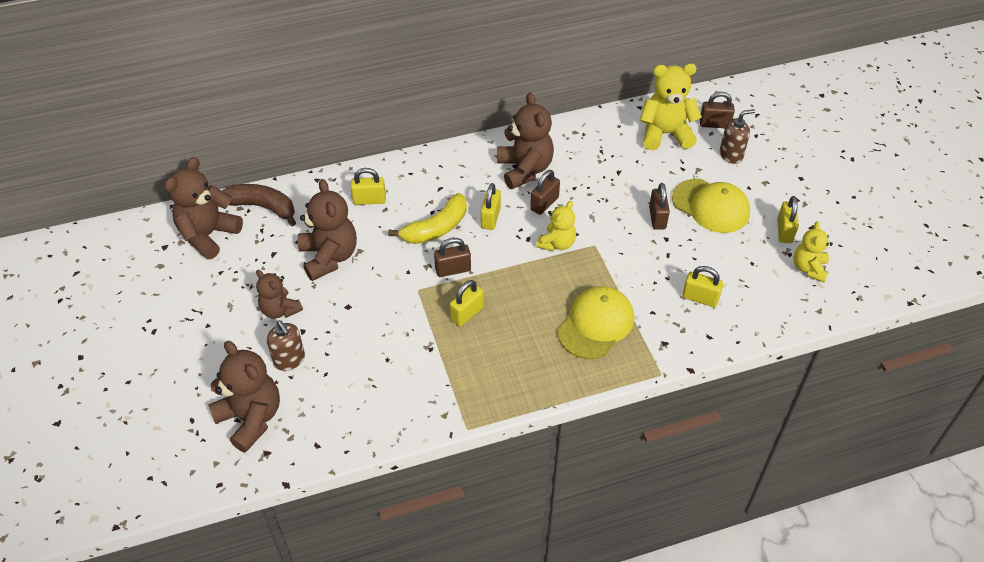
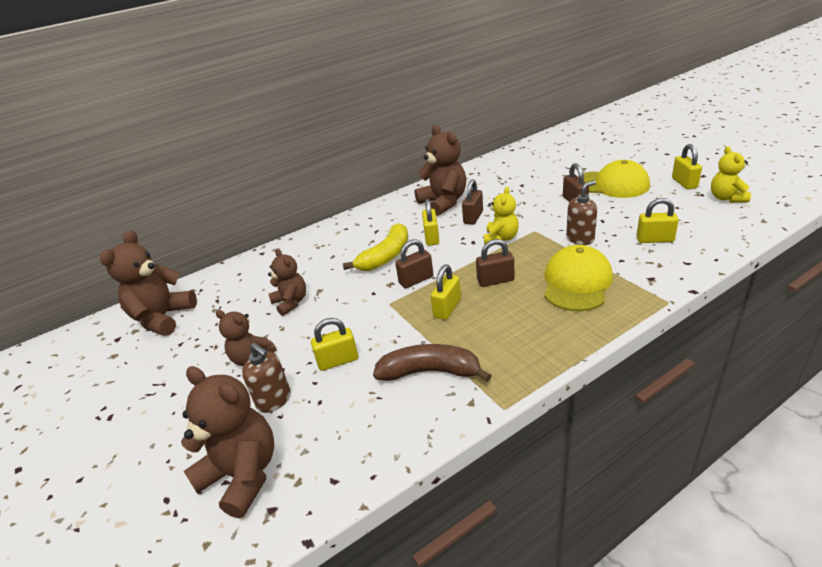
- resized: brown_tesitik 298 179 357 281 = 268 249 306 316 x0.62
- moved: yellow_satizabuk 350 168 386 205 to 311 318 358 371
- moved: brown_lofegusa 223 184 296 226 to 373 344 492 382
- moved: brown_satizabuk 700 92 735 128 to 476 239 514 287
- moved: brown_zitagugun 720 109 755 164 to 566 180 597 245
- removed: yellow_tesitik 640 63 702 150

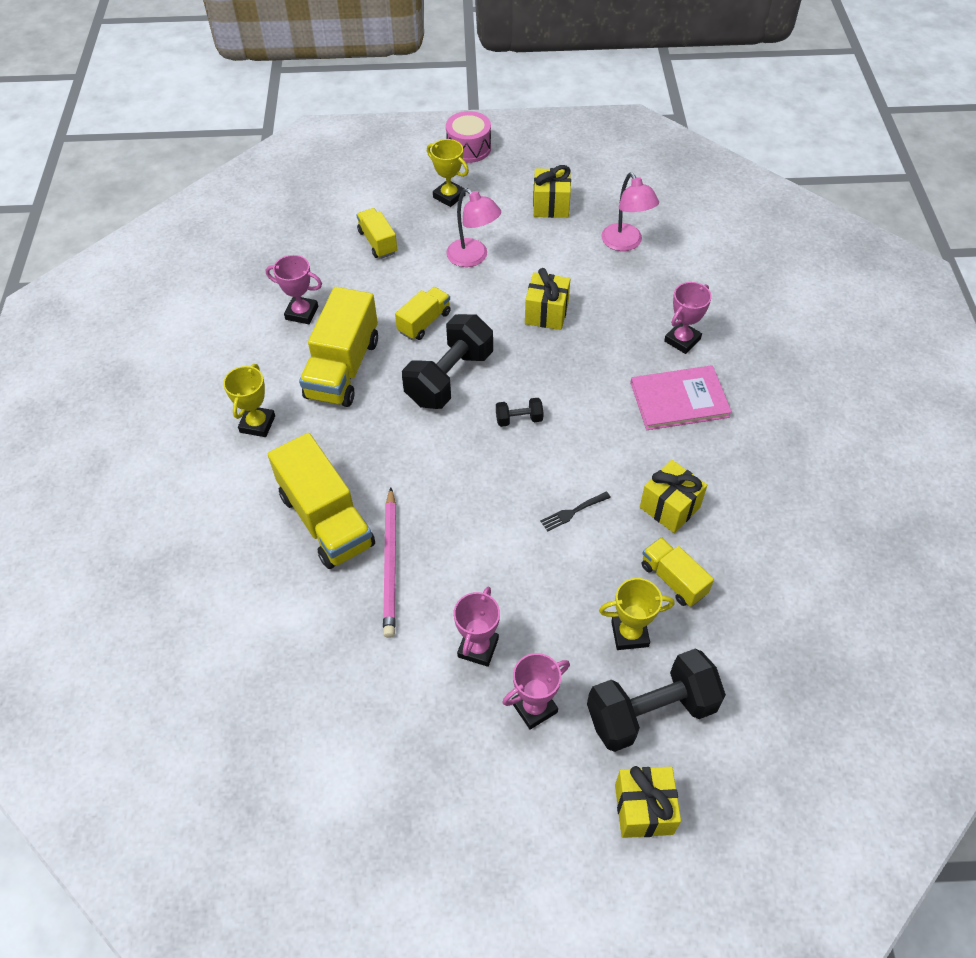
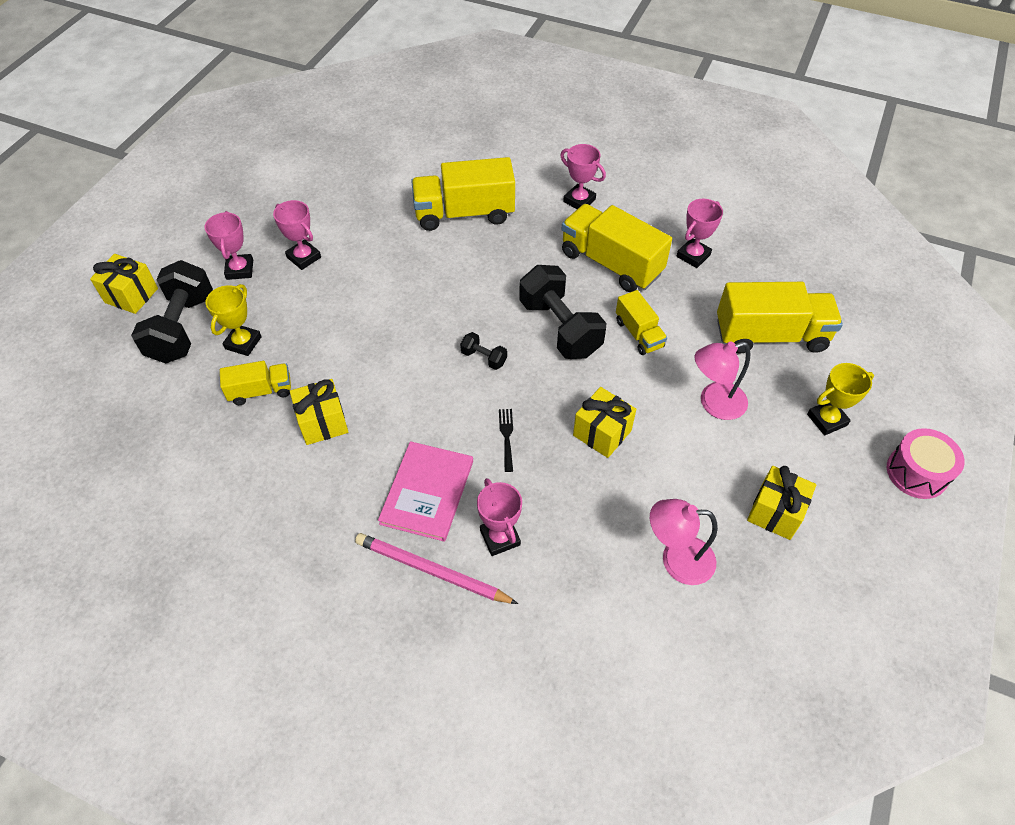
- moved: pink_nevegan 383 488 396 638 to 355 533 518 604
- turned: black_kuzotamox 496 398 544 427 = 460 332 507 370 75 degrees counterclockwise
- moved: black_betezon 540 492 611 532 to 499 409 513 472
- recoloured: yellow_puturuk 223 364 275 437 to pink_puturuk 560 144 606 209
- resized: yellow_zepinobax 356 208 397 258 = 717 282 843 354 x1.82

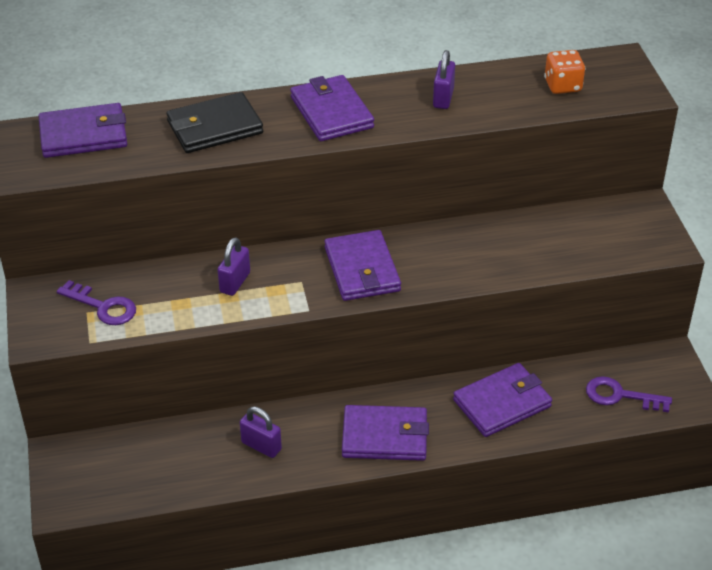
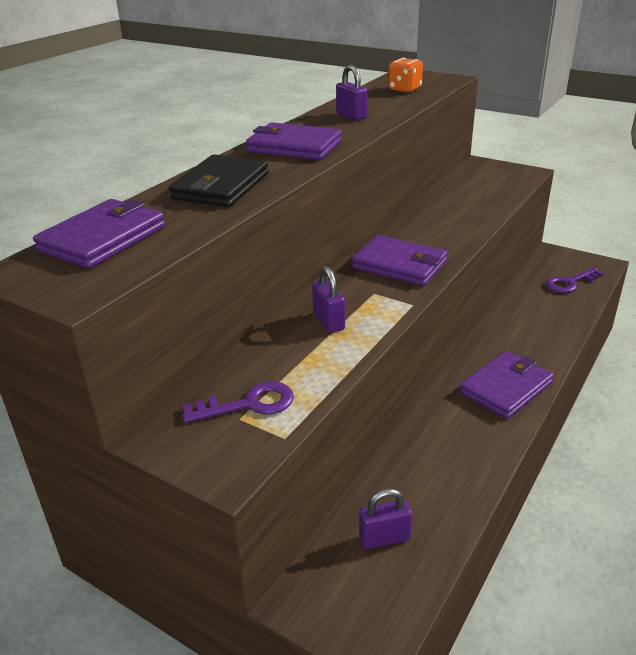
- moved: purple_satizabuk 240 406 282 458 to 359 488 412 549
- removed: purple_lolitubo 453 363 552 437

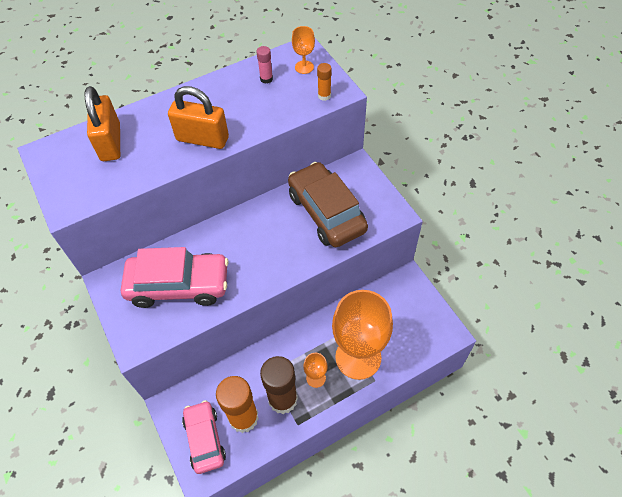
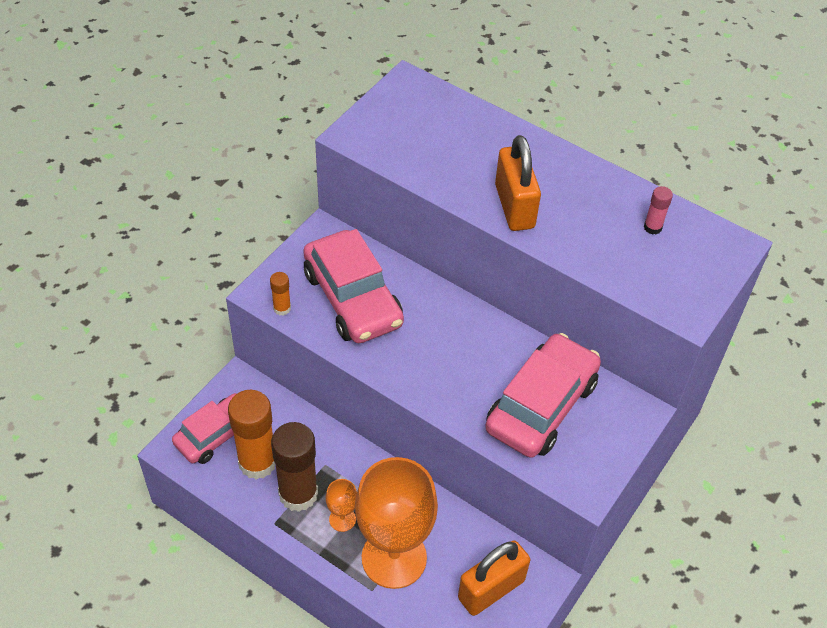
- moved: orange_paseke 317 63 332 101 to 270 272 291 316
- moved: orange_satizabuk 85 86 120 161 to 458 540 530 616
- recoloured: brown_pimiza 288 162 368 247 to pink_pimiza 485 333 601 458
- removed: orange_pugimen 292 26 315 74

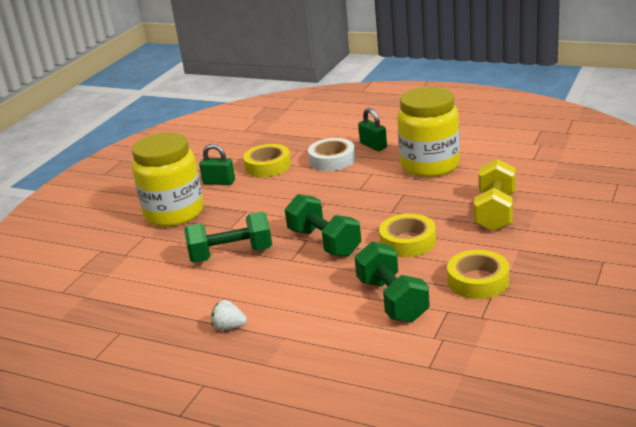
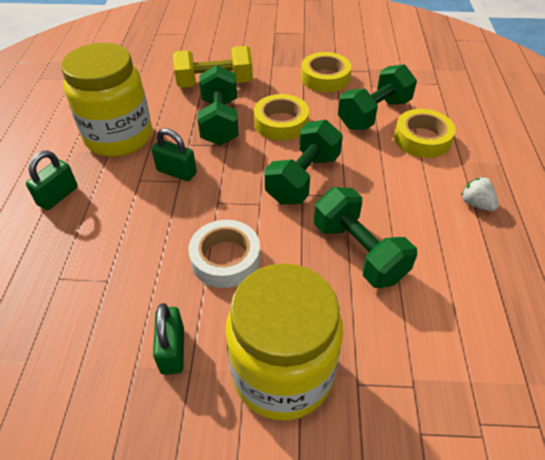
- added: green_satizabuk 152 128 197 181
- moved: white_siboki 308 138 356 171 to 188 220 260 288
- added: green_kuzotamox 198 65 239 145
- moved: yellow_siboki 243 144 291 177 to 394 109 456 158
- turned: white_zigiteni 211 300 247 330 = 461 177 498 211 150 degrees clockwise

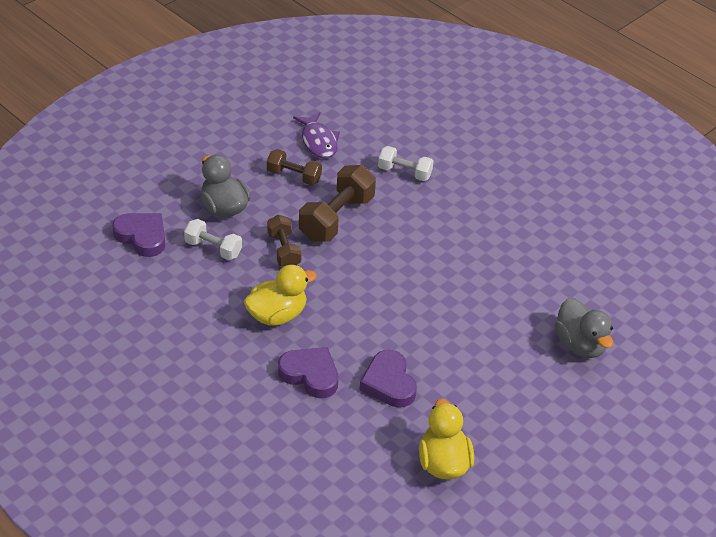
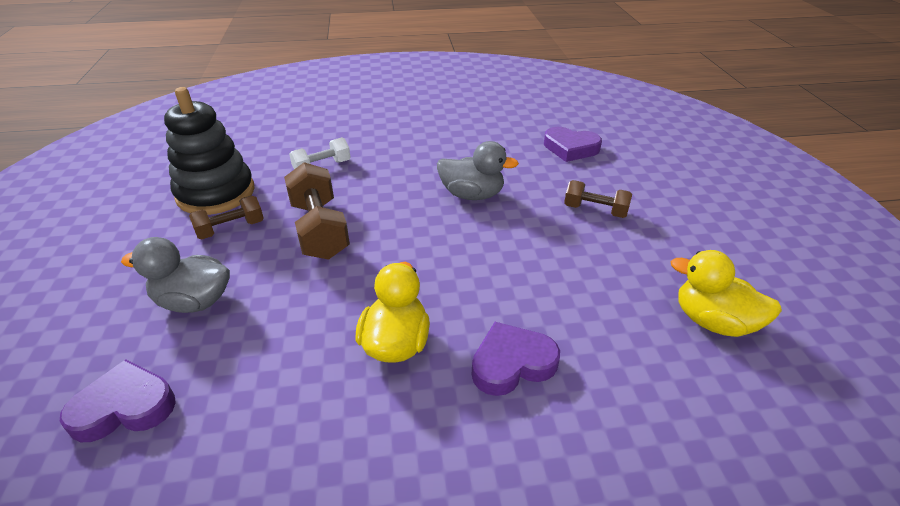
- replaced: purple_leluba 293 112 340 159 to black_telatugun 164 87 254 215
- moved: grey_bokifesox 555 298 614 358 to 437 141 519 200
- moved: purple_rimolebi 359 350 417 408 to 544 127 602 162
- moved: brown_kuzotamox 267 215 302 267 to 564 180 632 218
- removed: white_kuzotamox 184 219 242 260

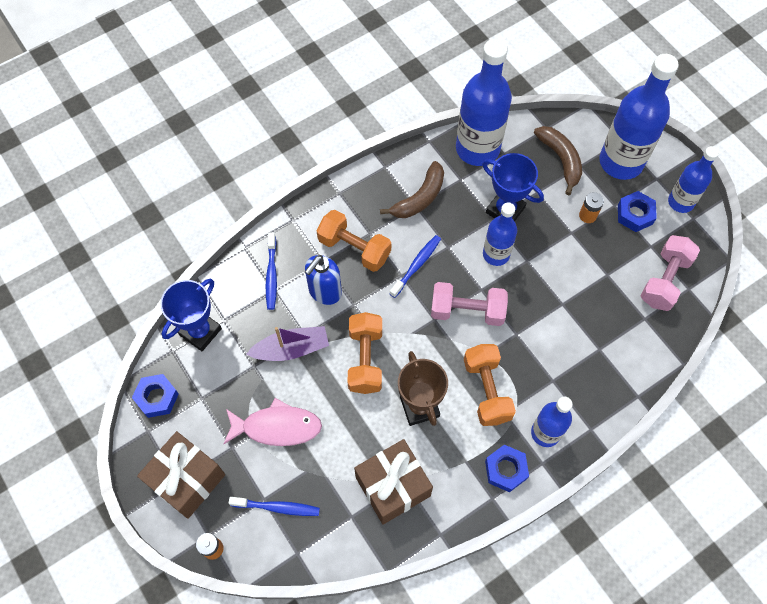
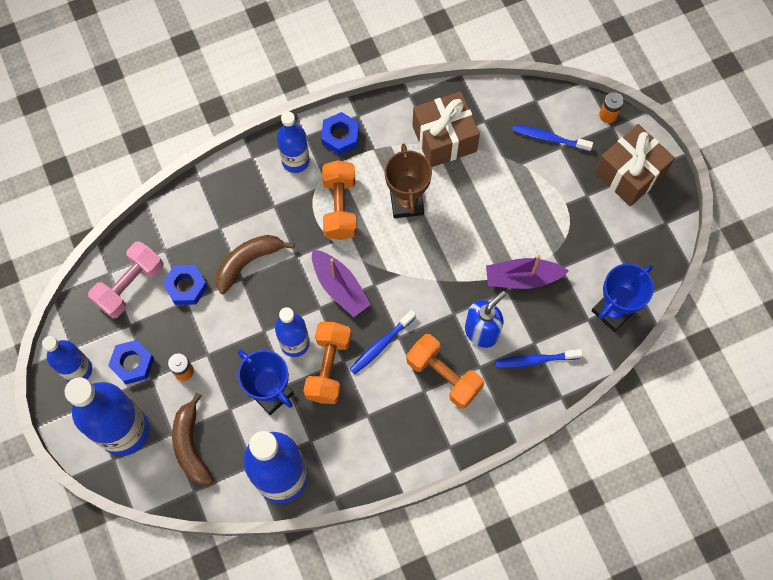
- moved: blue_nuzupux 132 374 179 418 to 163 265 208 305
- moved: brown_lofegusa 380 161 444 218 to 216 235 294 294
- moved: orange_kuzotamox 348 312 382 394 to 303 322 351 404
- replaced: pink_kuzotamox 431 282 508 326 to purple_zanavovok 312 249 371 317
- turned: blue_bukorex 266 233 277 310 = 496 349 583 368 105 degrees counterclockwise
- removed: pink_leluba 223 398 322 446

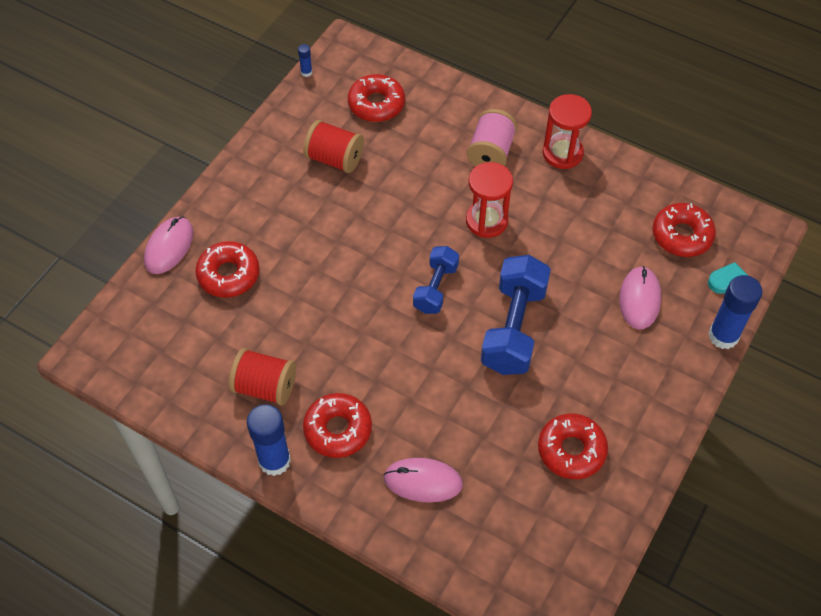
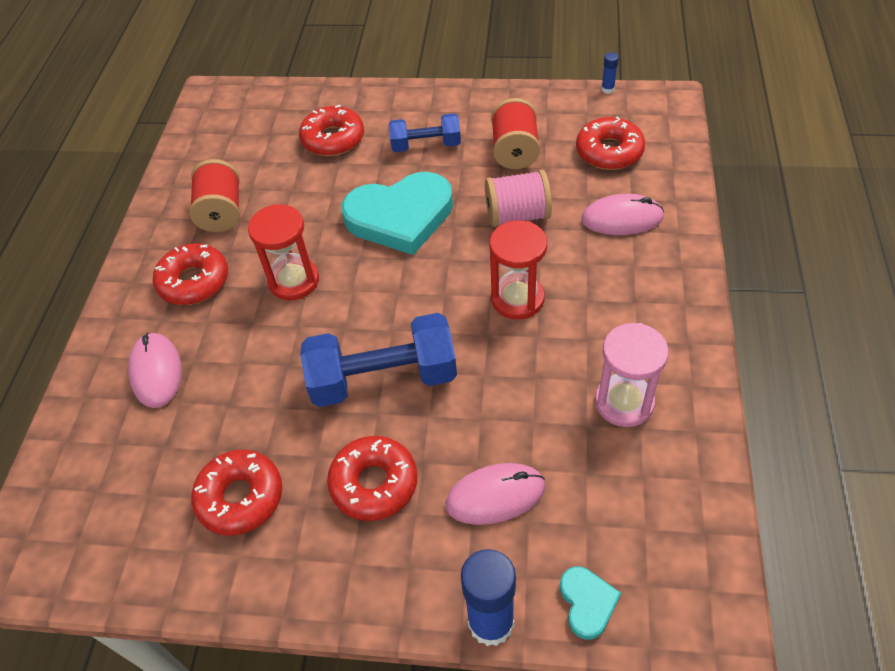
- moved: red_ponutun 543 94 592 169 to 248 204 319 300
- moved: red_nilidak 652 203 716 257 to 327 436 417 521
- added: turquoise_rimolebi 342 172 453 255
- moved: blue_kuzotamox 413 246 459 314 to 389 113 461 152
- moved: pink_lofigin 467 109 517 166 to 485 170 552 227
- moved: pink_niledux 144 217 193 274 to 581 194 664 235
- added: pink_ponutun 595 323 669 427
- removed: blue_paseke 247 404 291 476

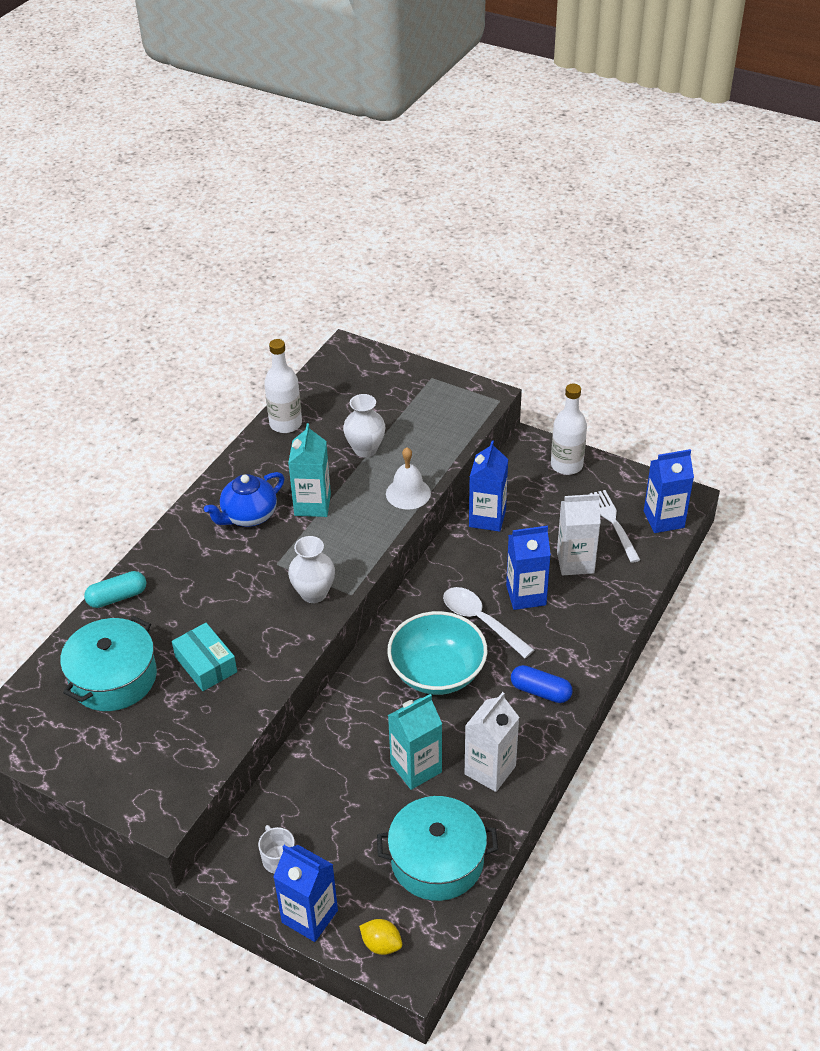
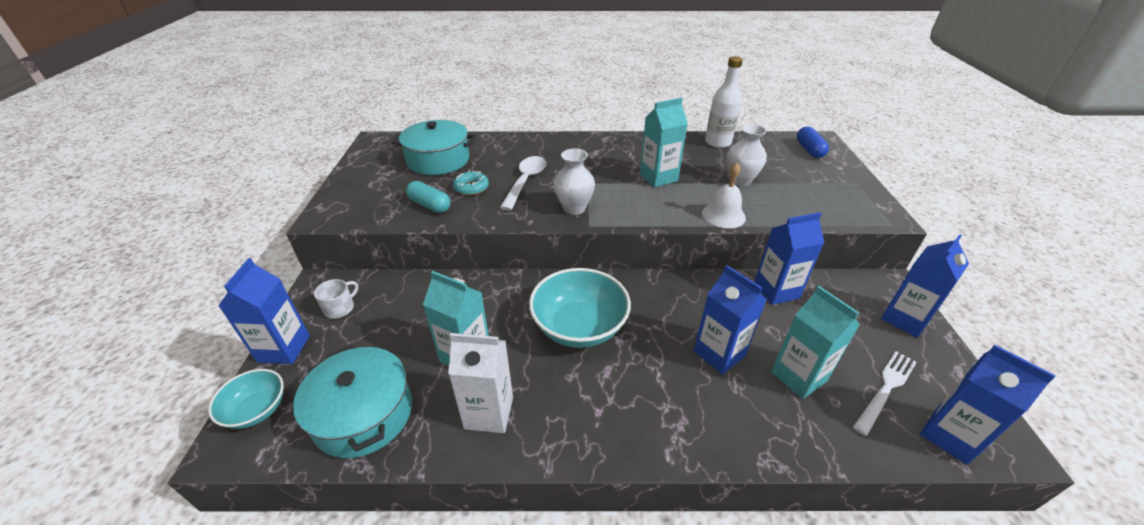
- replaced: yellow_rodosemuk 359 919 402 955 to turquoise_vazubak 208 369 284 429
- moved: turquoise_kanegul 84 571 146 608 to 406 181 451 213
- replaced: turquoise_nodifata 172 623 237 691 to turquoise_nilidak 453 171 489 195
- moved: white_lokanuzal 443 587 534 658 to 500 156 546 211
- recoloured: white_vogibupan 557 494 601 575 to turquoise_vogibupan 771 286 860 399
- moved: blue_kanegul 511 665 573 703 to 797 127 829 158
- replaced: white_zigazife 551 384 587 475 to blue_vogibupan 881 234 969 338
- removed: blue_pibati 204 472 284 527

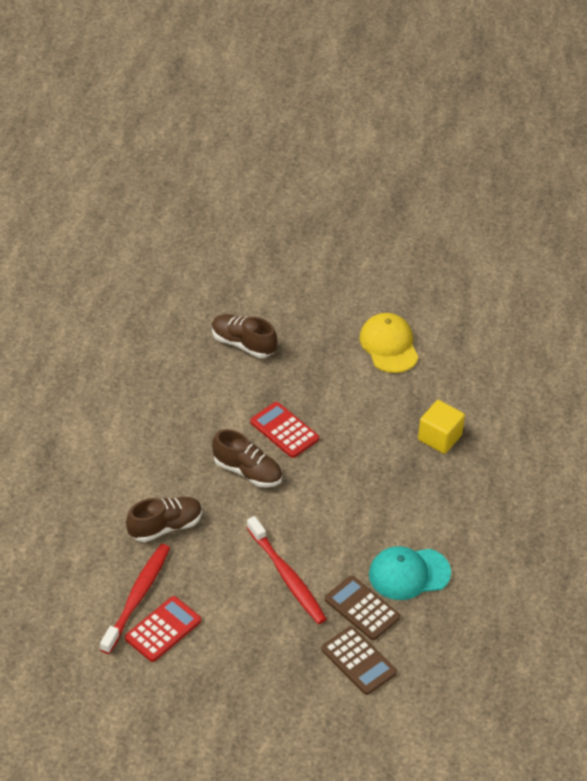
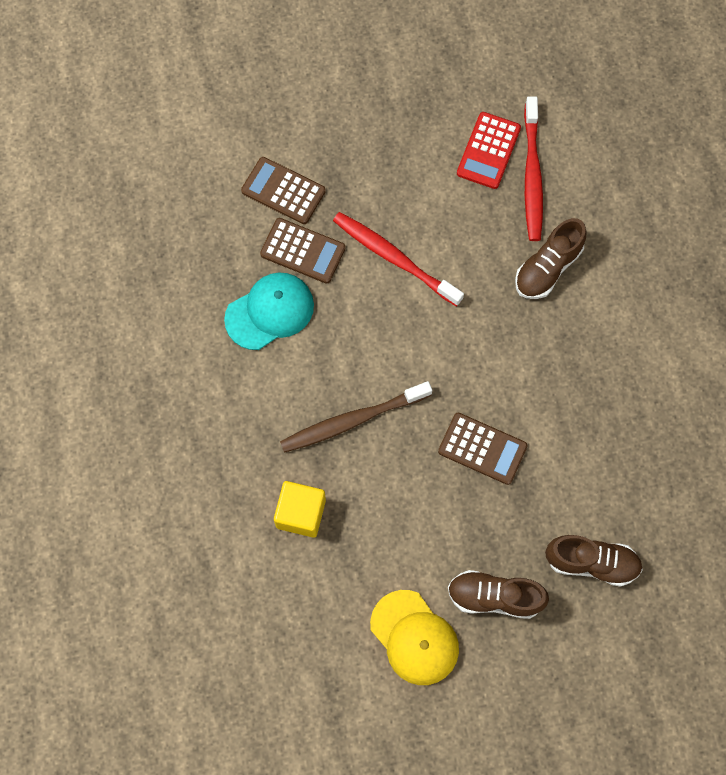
- added: brown_bukorex 280 381 432 453
- recoloured: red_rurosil 250 402 319 458 to brown_rurosil 438 412 528 485
- moved: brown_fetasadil 212 429 282 487 to 448 570 549 619

